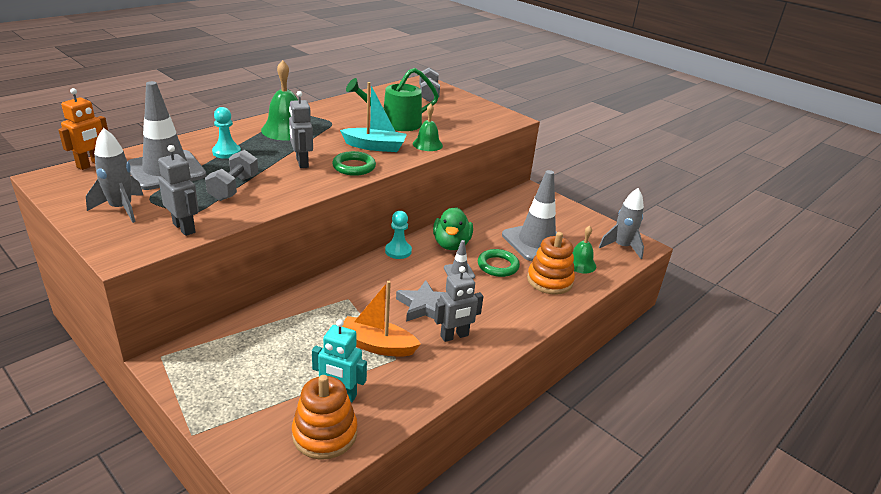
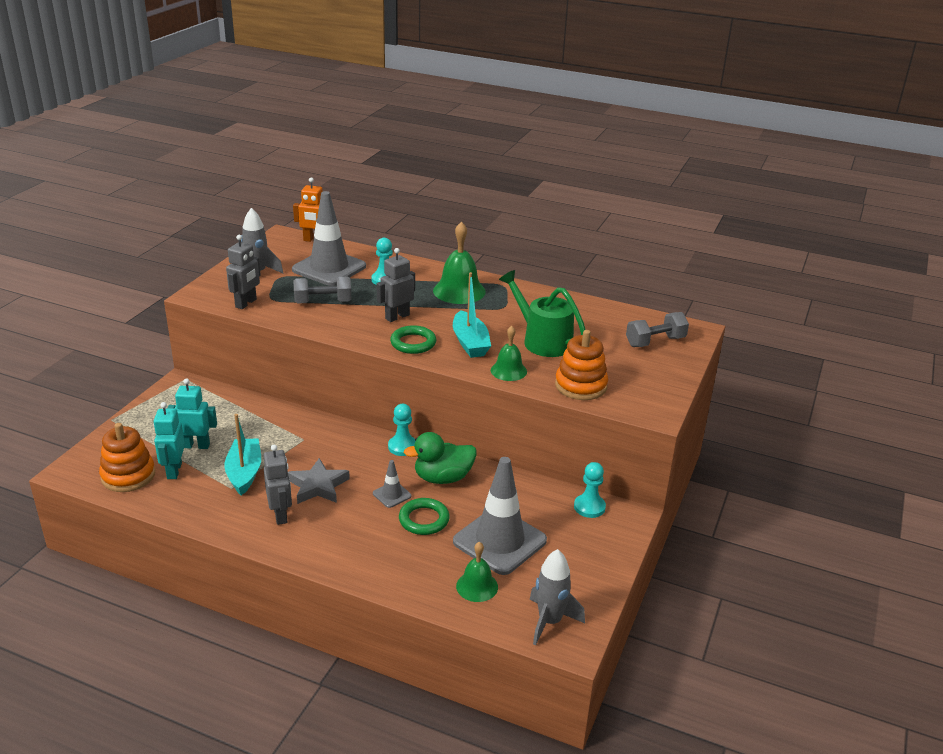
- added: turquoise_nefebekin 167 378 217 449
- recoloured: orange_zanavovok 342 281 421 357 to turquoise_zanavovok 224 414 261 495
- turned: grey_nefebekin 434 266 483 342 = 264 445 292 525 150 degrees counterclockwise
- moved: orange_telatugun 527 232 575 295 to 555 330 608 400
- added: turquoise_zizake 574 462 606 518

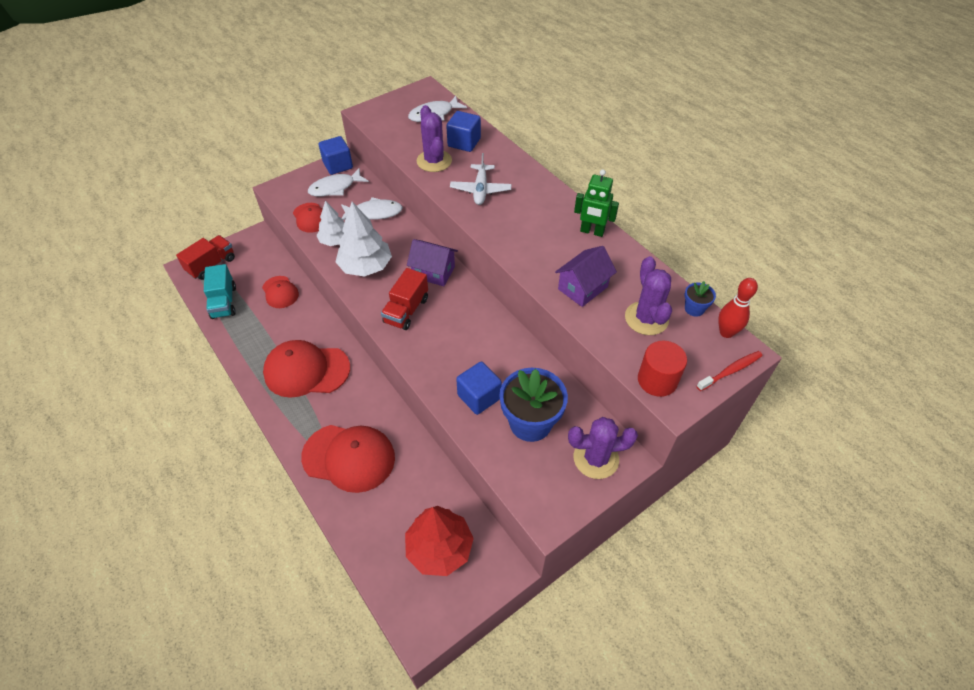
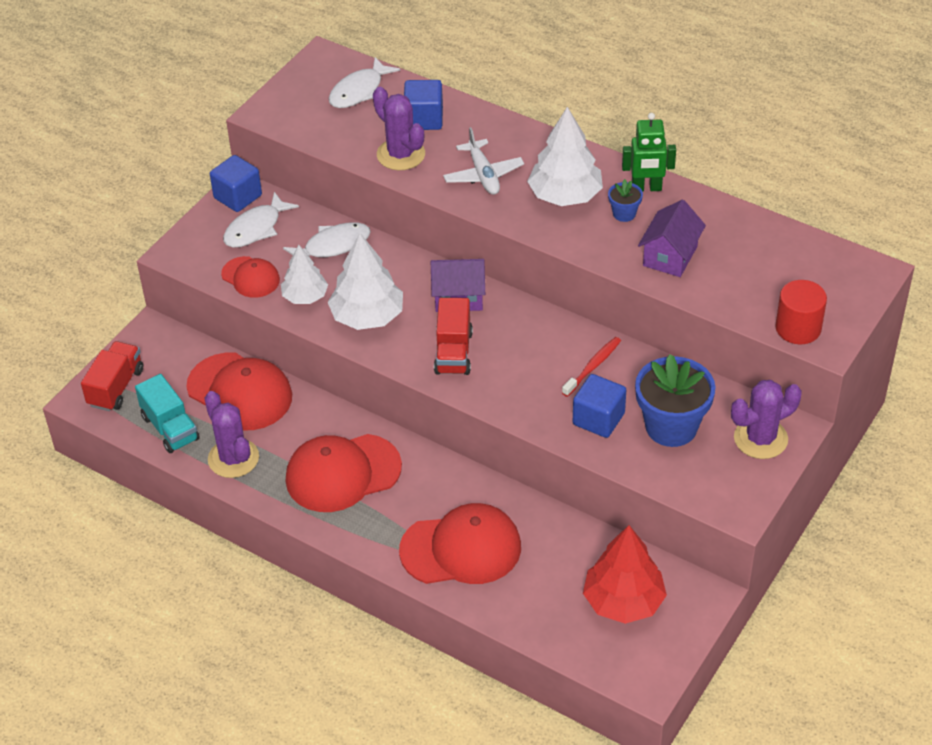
- resized: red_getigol 262 276 299 308 = 187 353 292 430 x1.79
- moved: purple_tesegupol 625 256 672 335 to 204 391 259 478
- added: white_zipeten 527 107 603 206
- moved: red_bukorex 696 351 763 391 to 562 337 621 397
- moved: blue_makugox 685 281 716 317 to 608 179 643 222
- removed: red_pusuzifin 718 278 758 338

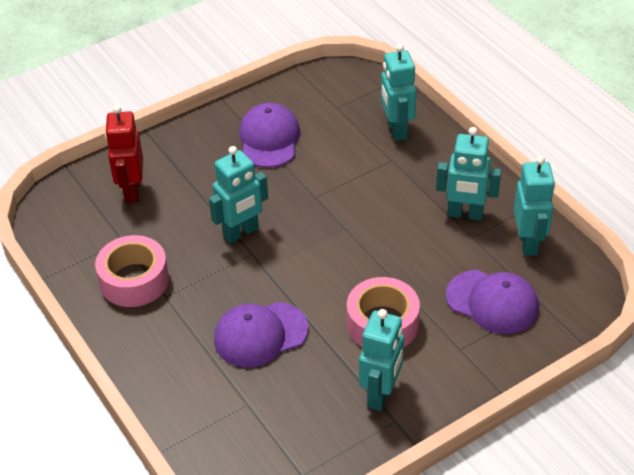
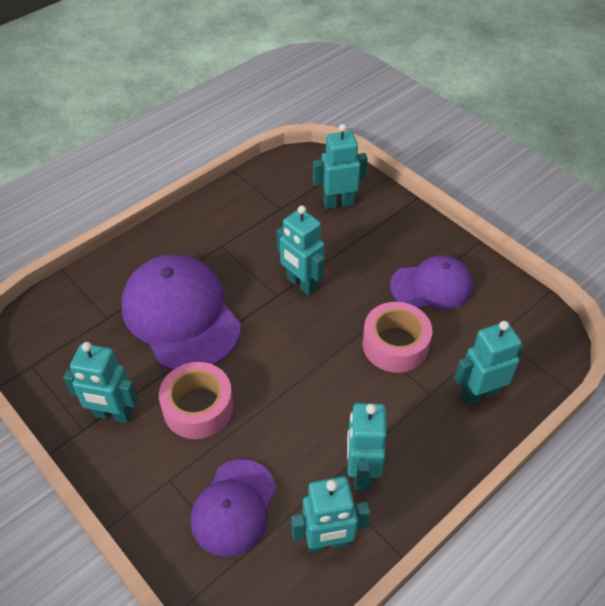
- resized: purple_getigol 214 302 308 368 = 121 254 241 370 x1.63
- recoloured: red_nefebekin 105 105 143 203 to turquoise_nefebekin 313 124 368 209
- moved: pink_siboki 95 235 169 307 to 363 302 432 373

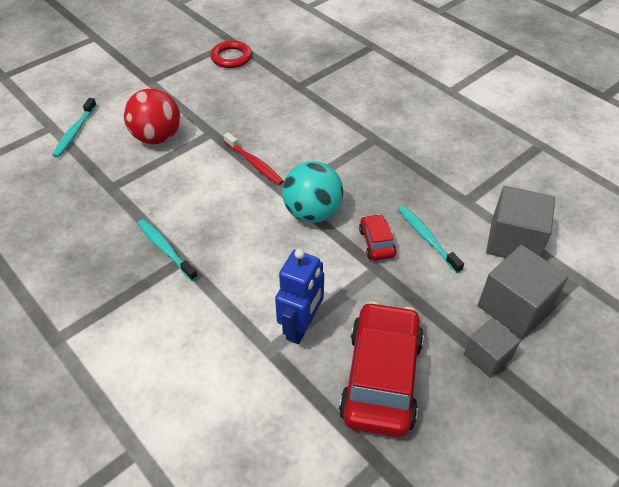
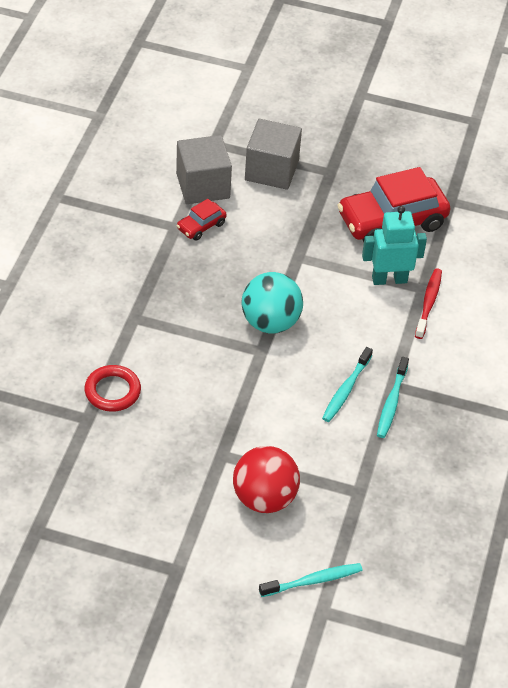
- moved: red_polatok 210 40 252 68 to 84 365 141 412
- moved: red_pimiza 359 214 396 261 to 177 199 227 241
- moved: turquoise_bukorex 398 206 464 273 to 322 347 373 422
- recoloured: blue_nefebekin 275 249 324 344 to turquoise_nefebekin 362 206 427 285
- moved: red_bukorex 223 132 284 185 to 415 268 442 339
- removed: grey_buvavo 464 318 520 377

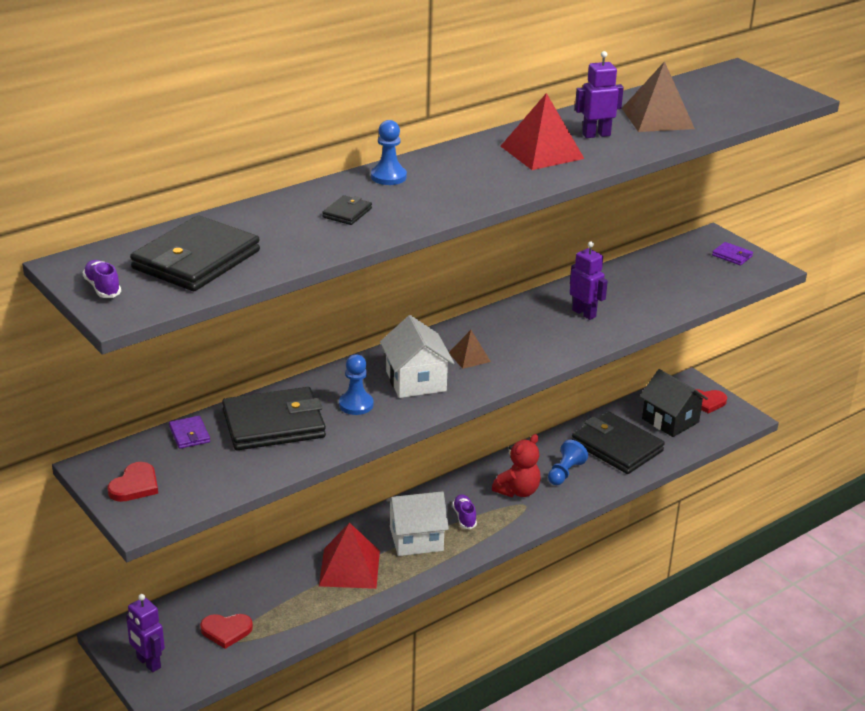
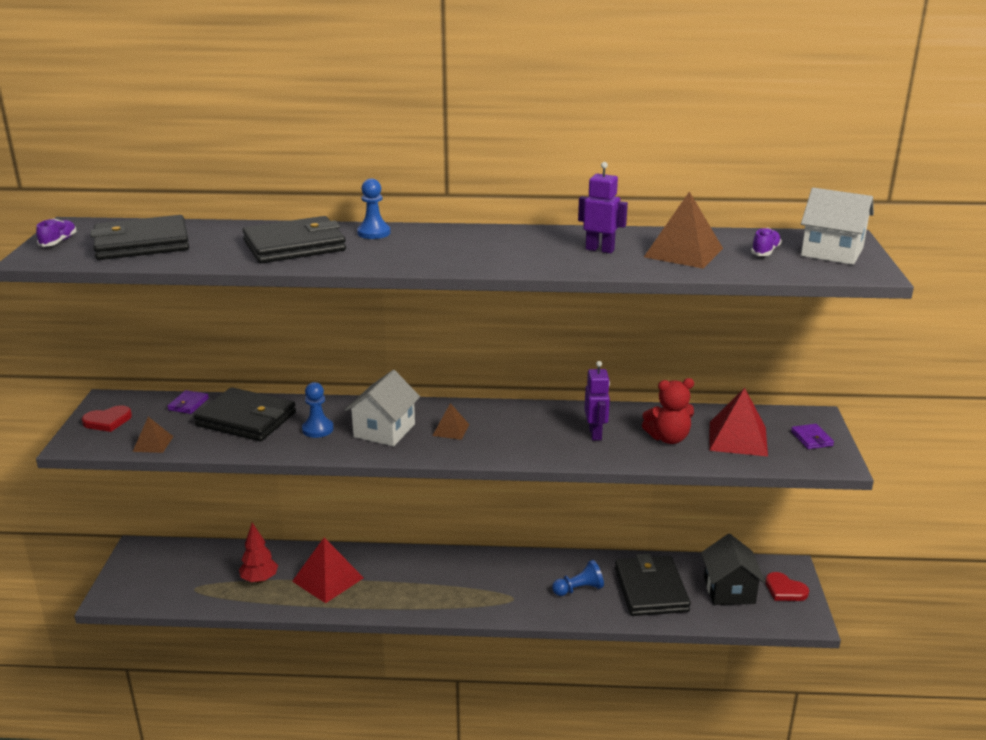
- added: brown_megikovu 133 417 173 453
- added: red_zipeten 239 522 278 583
- resized: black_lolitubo 322 195 372 225 = 242 216 346 263 x2.29
- moved: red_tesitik 492 434 541 497 to 642 378 694 444
- moved: red_megikovu 501 93 584 170 to 709 388 768 456
- moved: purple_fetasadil 452 494 477 529 to 751 228 782 256
- moved: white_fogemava 386 491 449 556 to 801 188 874 265
- removed: purple_nefebekin 126 594 165 672
- removed: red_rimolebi 200 614 253 649

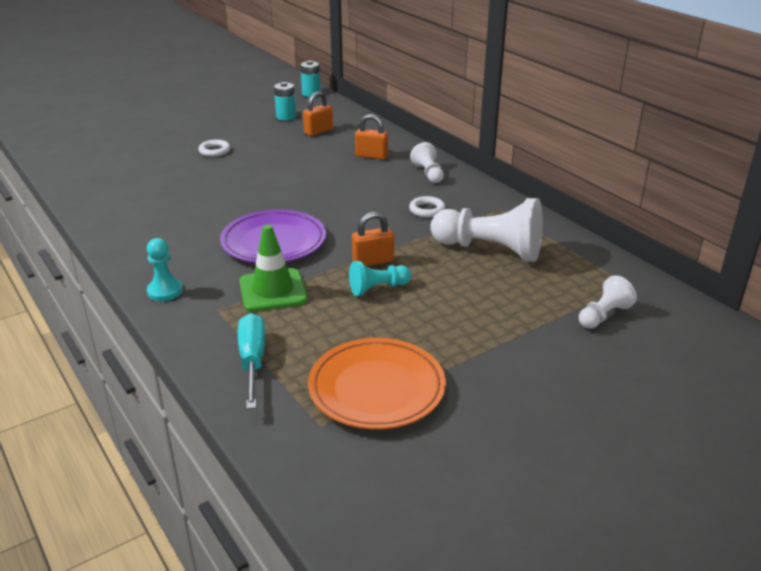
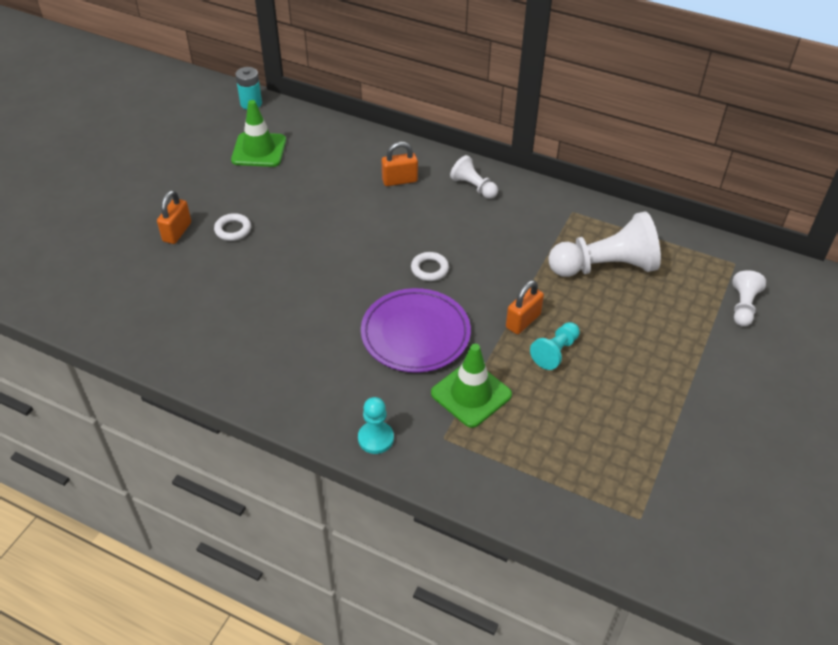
- moved: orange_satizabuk 303 91 333 136 to 157 190 191 244
- replaced: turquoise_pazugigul 274 82 296 121 to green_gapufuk 231 100 286 167
- moved: white_polatok 409 196 446 218 to 411 252 449 281
- removed: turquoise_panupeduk 238 313 265 409
- removed: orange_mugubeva 308 338 446 429

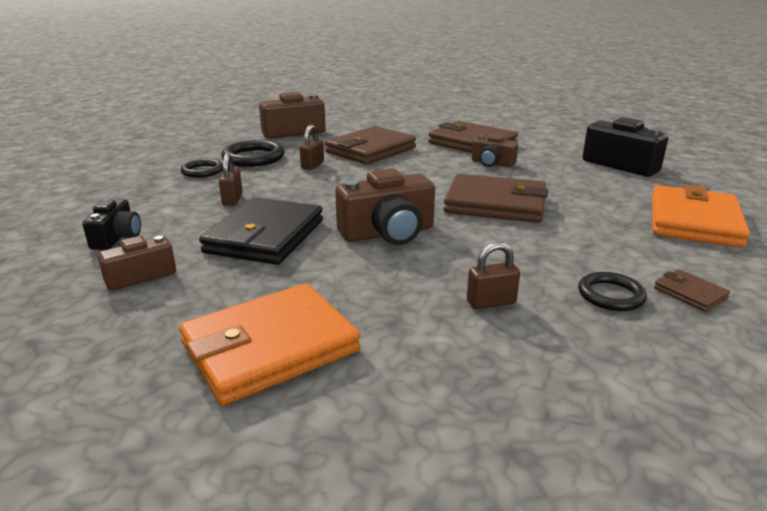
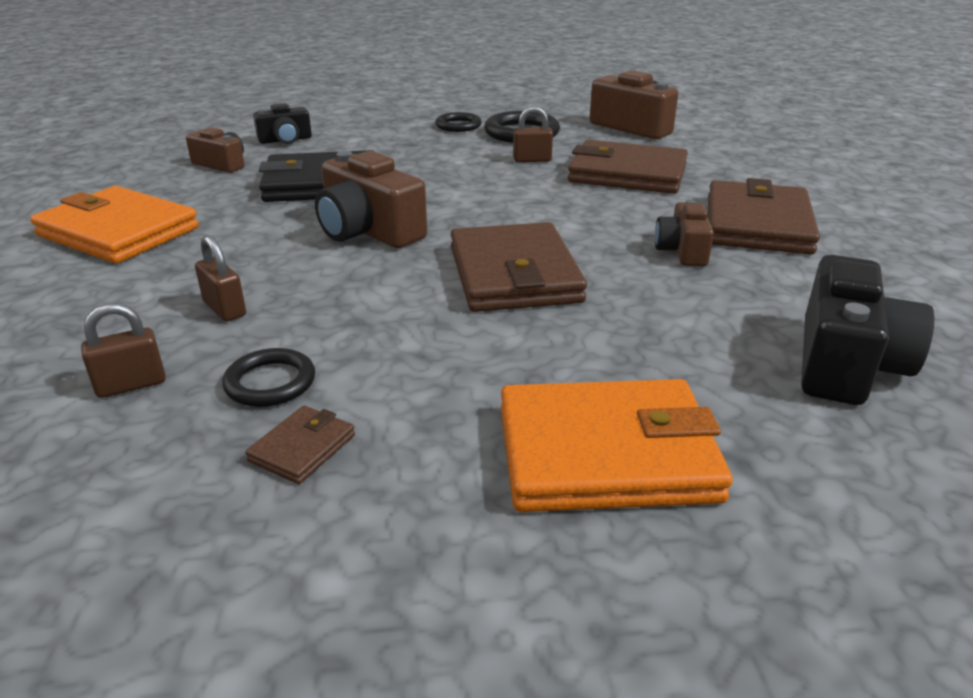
- moved: brown_satizabuk 219 153 243 206 to 81 303 166 398

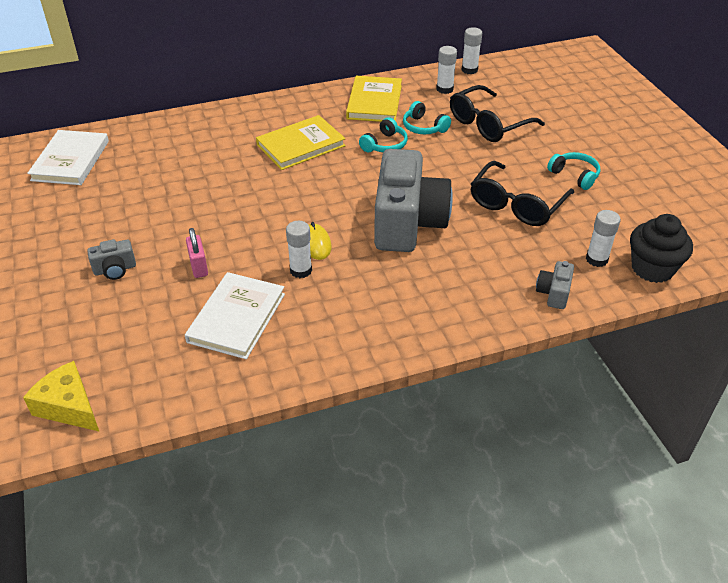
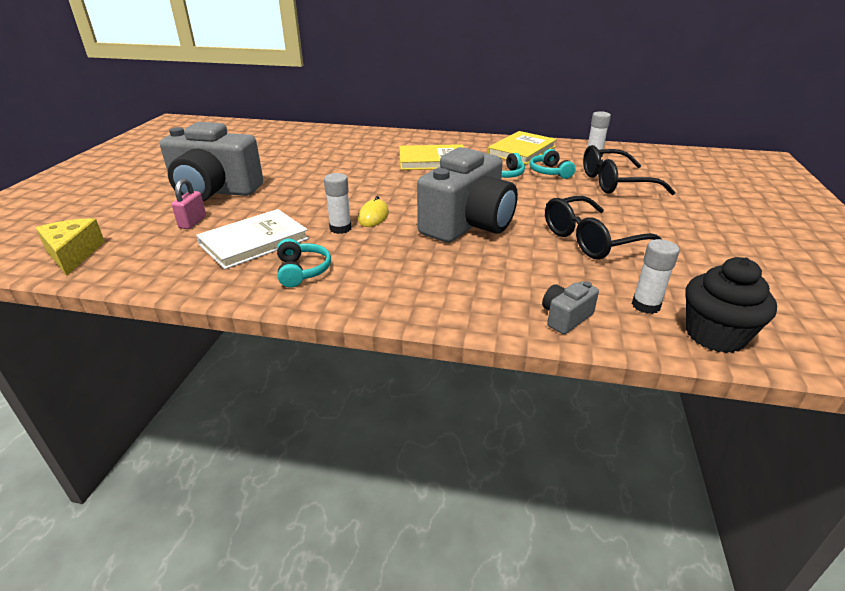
- resized: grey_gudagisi 87 239 136 280 = 160 122 263 201 x2.42
- moved: pink_satizabuk 186 228 208 278 to 172 178 206 229
- moved: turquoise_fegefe 547 152 600 190 to 277 239 331 287
- removed: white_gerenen 27 130 109 185
- removed: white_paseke 462 27 482 74

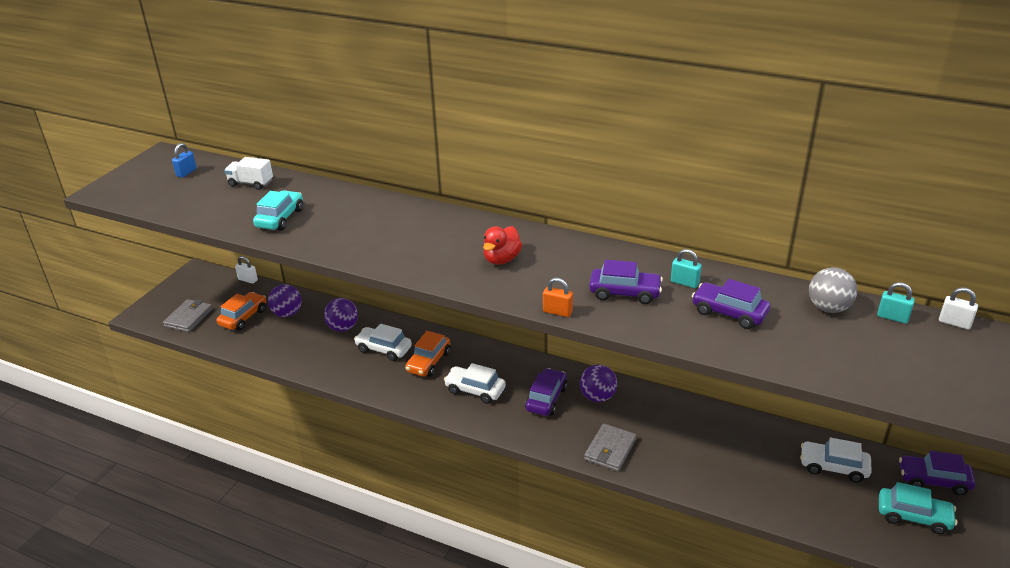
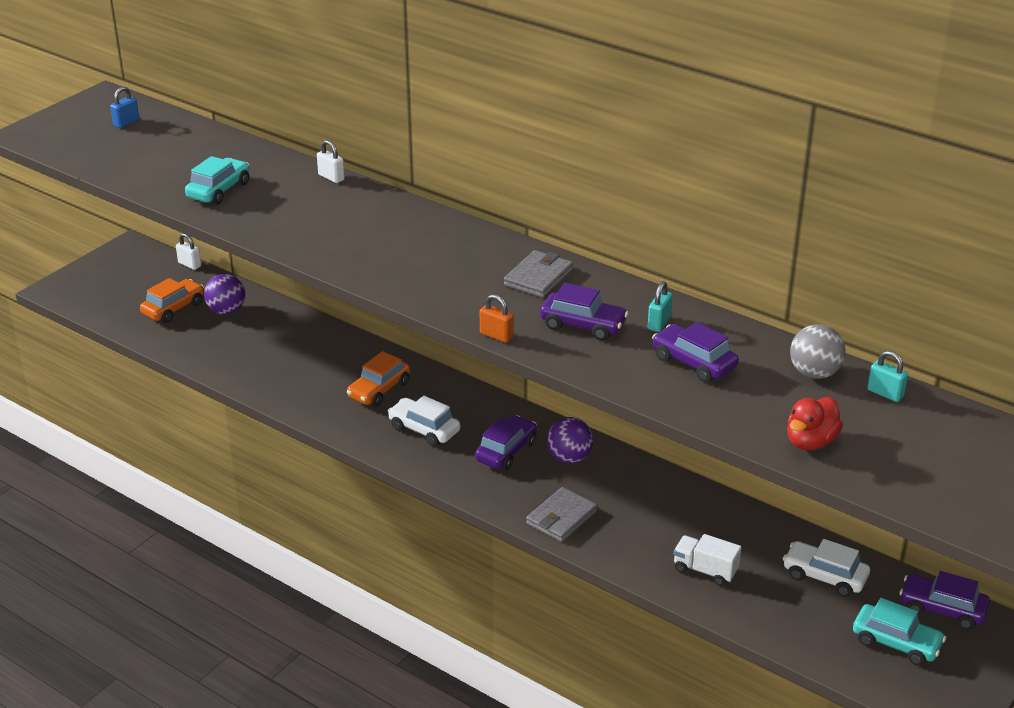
- moved: white_satizabuk 939 287 978 330 to 317 140 345 183
- moved: grey_lolitubo 163 299 213 332 to 504 250 573 298
- turned: turquoise_satizabuk 671 249 702 288 = 648 281 672 332 75 degrees clockwise
- moved: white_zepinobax 224 157 273 190 to 674 534 741 586
- moved: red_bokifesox 483 226 522 265 to 787 397 843 450
- removed: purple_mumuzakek 324 298 358 332
- removed: white_pimiza 354 324 412 361

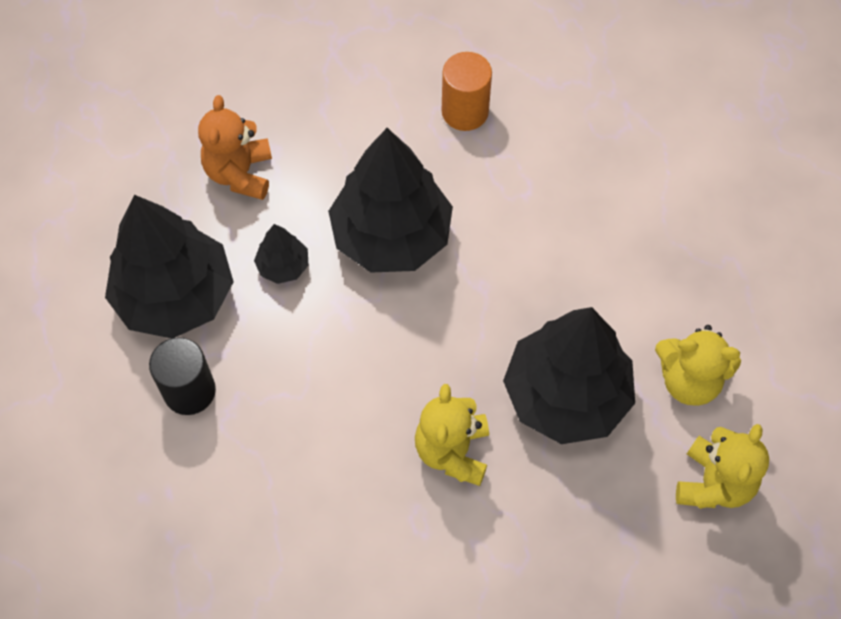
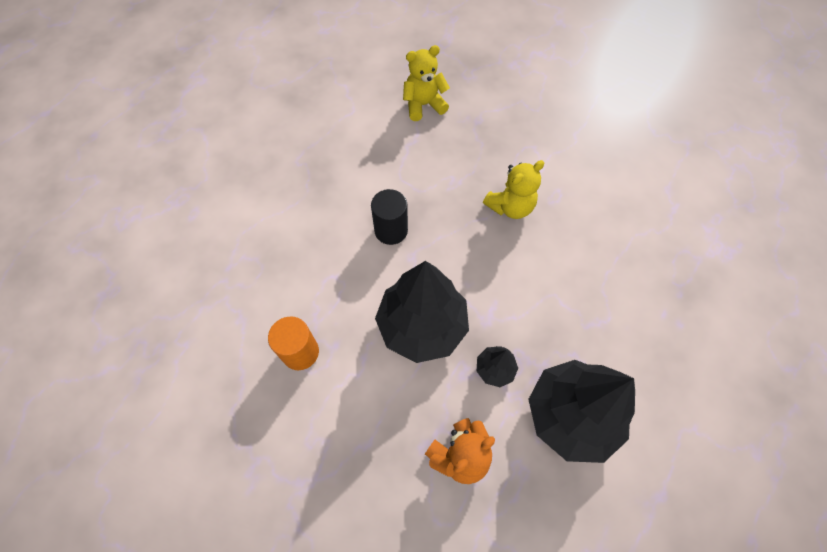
- moved: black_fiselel 149 337 216 415 to 371 189 408 245
- removed: black_zipeten 503 307 635 444
- removed: yellow_tesitik 655 325 741 406

